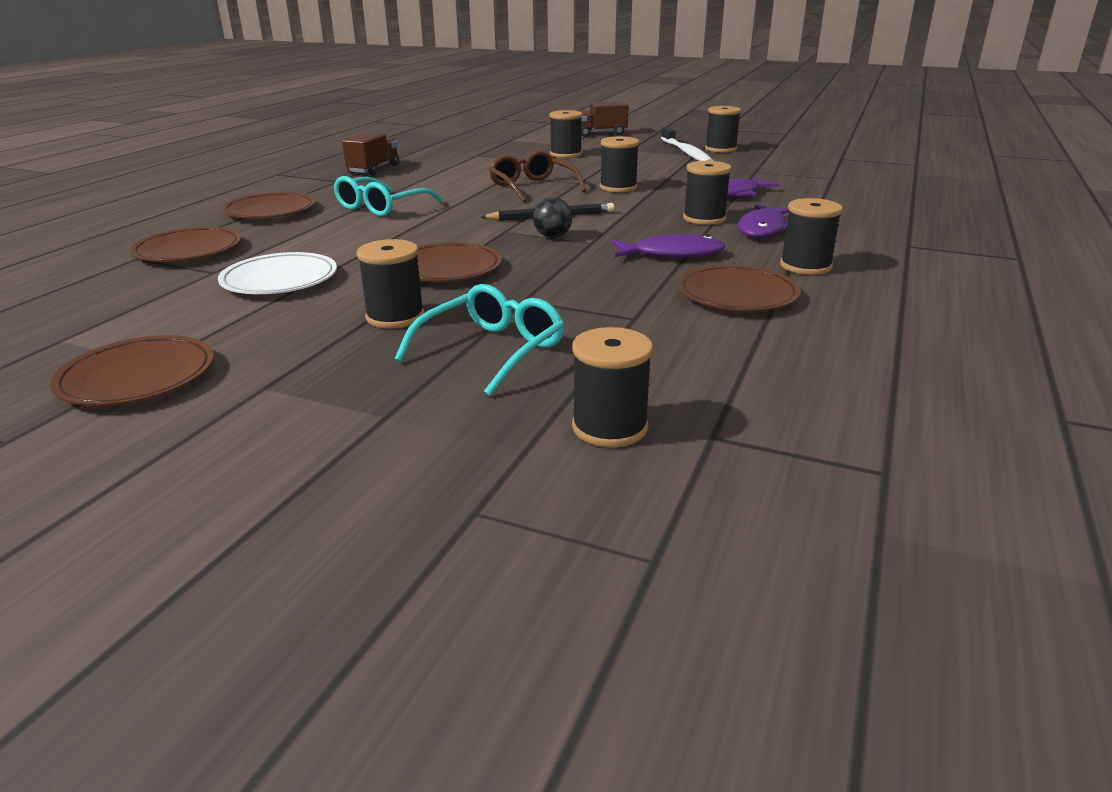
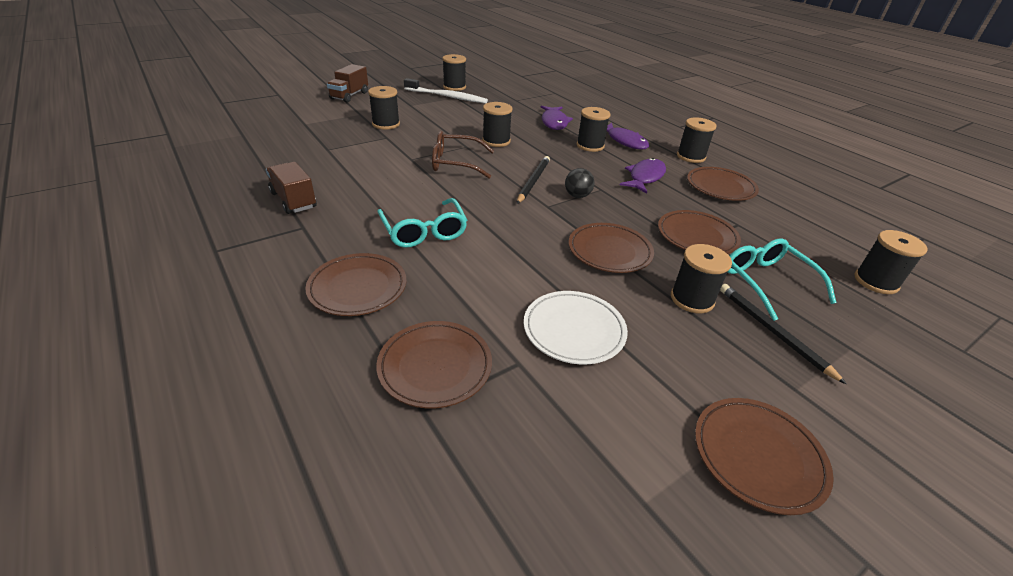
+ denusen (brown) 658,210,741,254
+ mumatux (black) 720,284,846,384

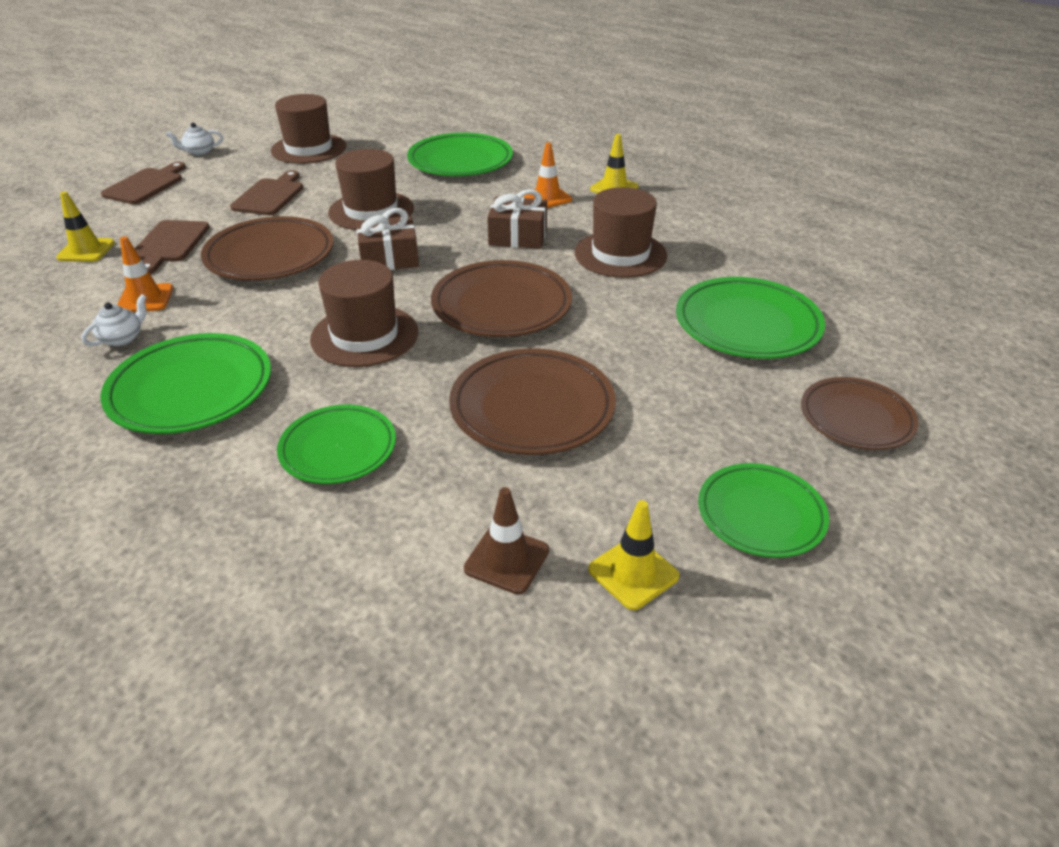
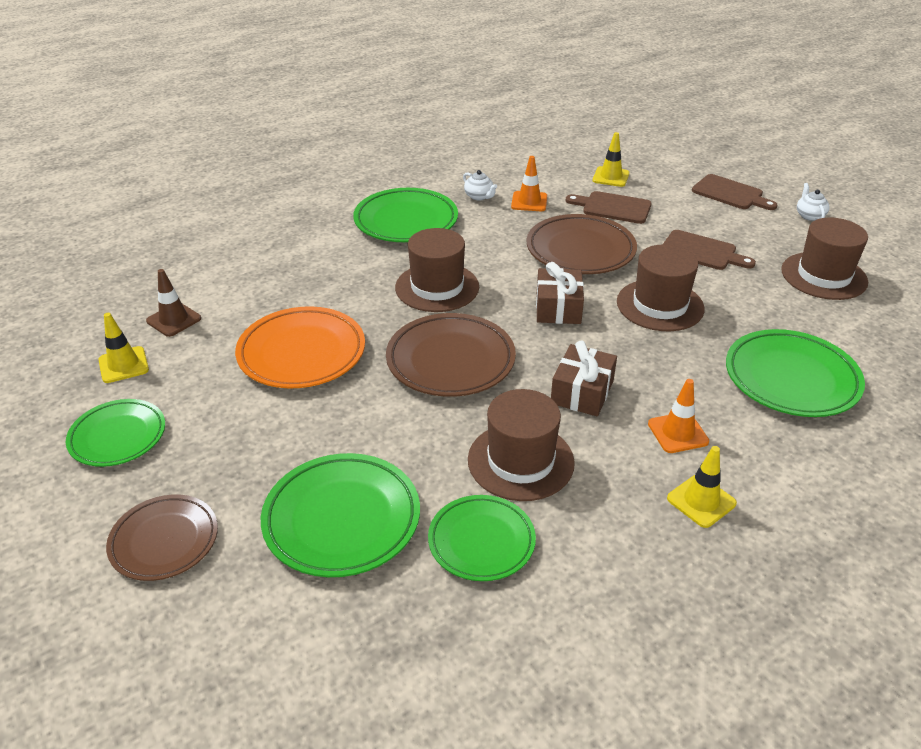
~ denusen (green) 277,405,396,484 to 428,495,536,581
~ denusen (brown) 449,349,616,455 to denusen (orange) 235,306,365,388

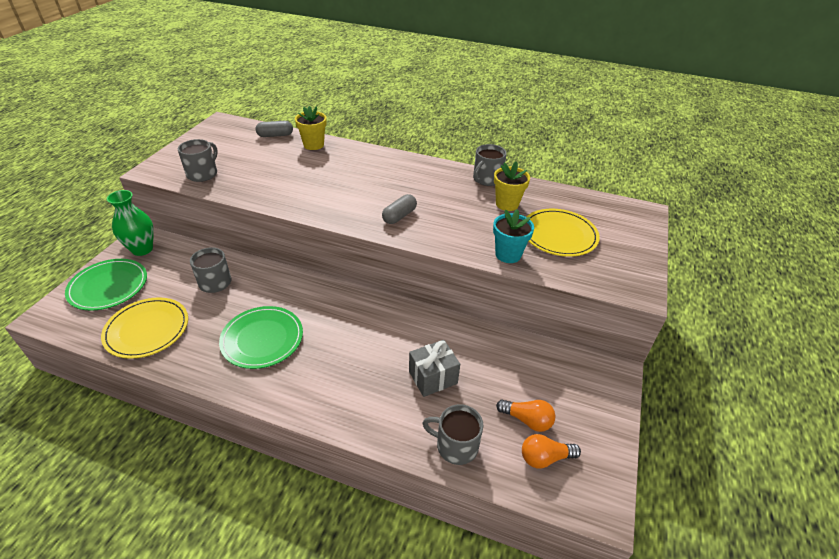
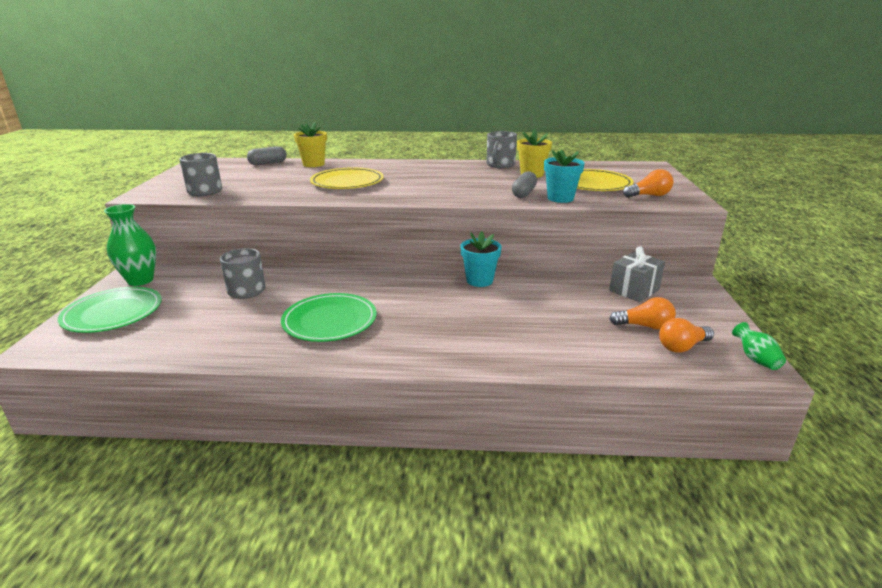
~ denusen (yellow) 101,297,188,359 to 310,167,384,189
~ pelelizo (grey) 382,194,417,224 to 512,171,537,198
~ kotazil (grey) 409,340,460,397 to 609,246,665,302
- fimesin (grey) 422,404,483,465
+ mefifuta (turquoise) 460,231,501,287
+ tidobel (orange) 623,169,674,198
+ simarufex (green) 732,322,786,370

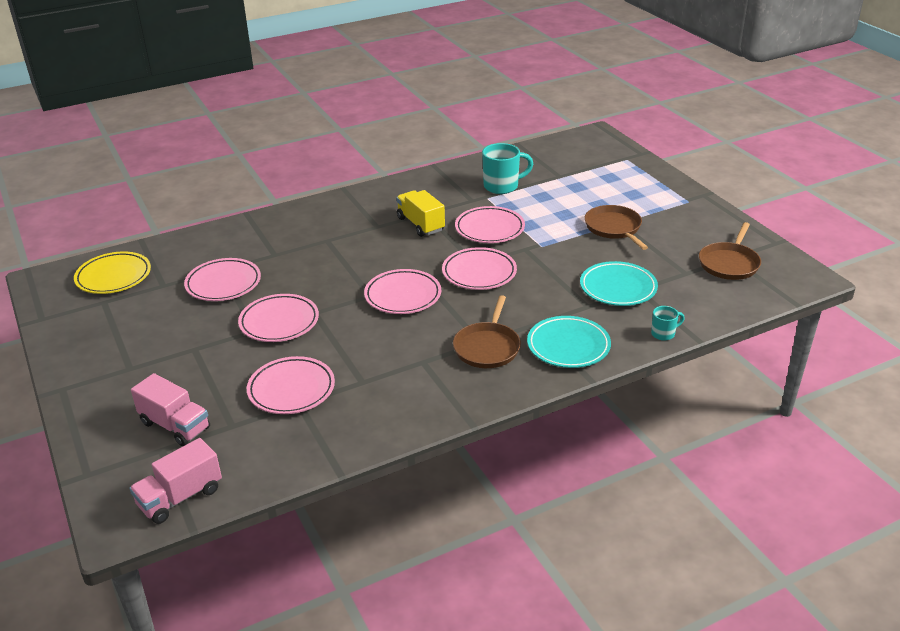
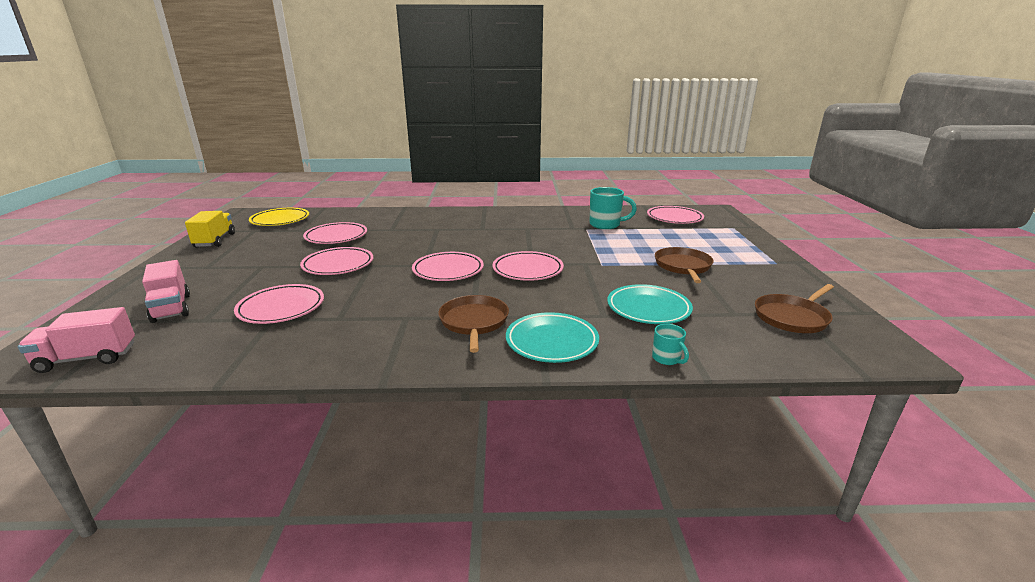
~ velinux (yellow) 396,190,445,237 to 185,211,235,248
~ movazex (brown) 453,295,521,368 = 438,295,509,353 135 degrees clockwise
~ denusen (pink) 455,206,525,243 to 647,206,704,224
~ fimesin (turquoise) 651,306,685,341 = 652,324,689,365 60 degrees clockwise

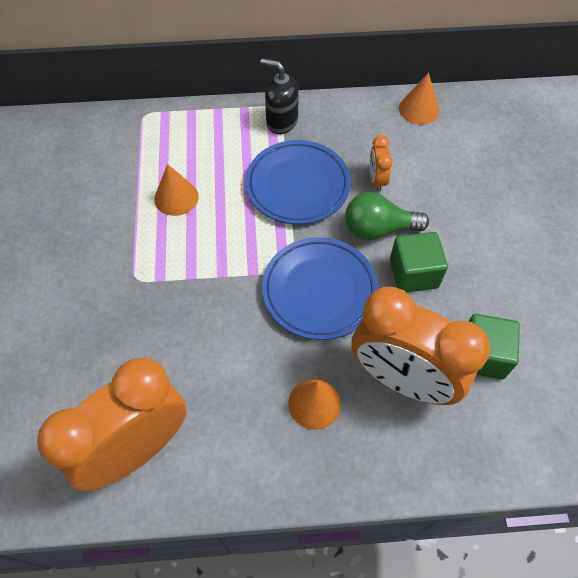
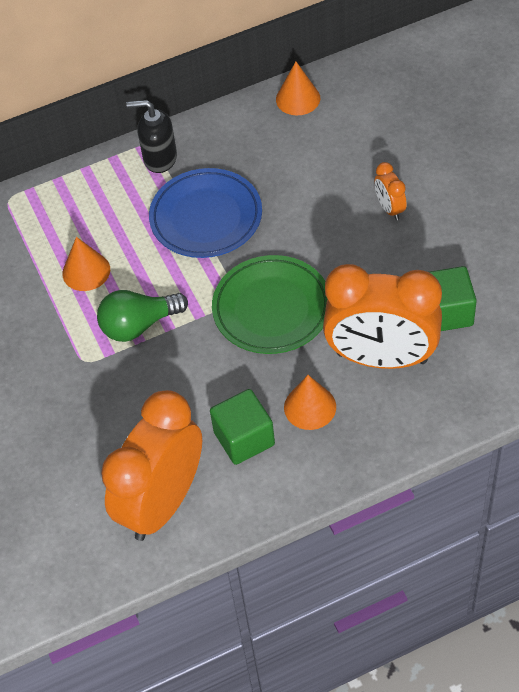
~ denusen (blue) 262,237,378,340 to denusen (green) 212,255,327,354
~ tidobel (green) 345,192,429,240 to 97,290,188,342
~ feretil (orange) 369,135,393,192 to 374,162,407,220
~ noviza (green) 390,232,448,293 to 210,389,275,465

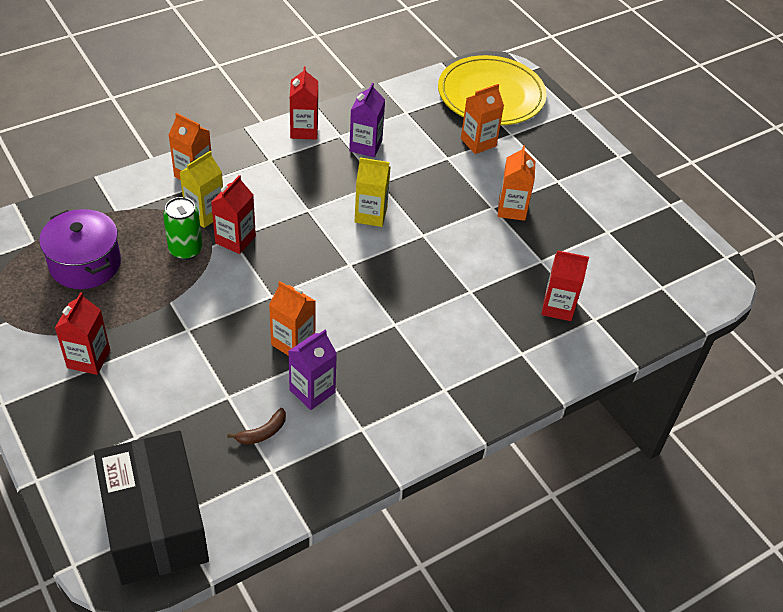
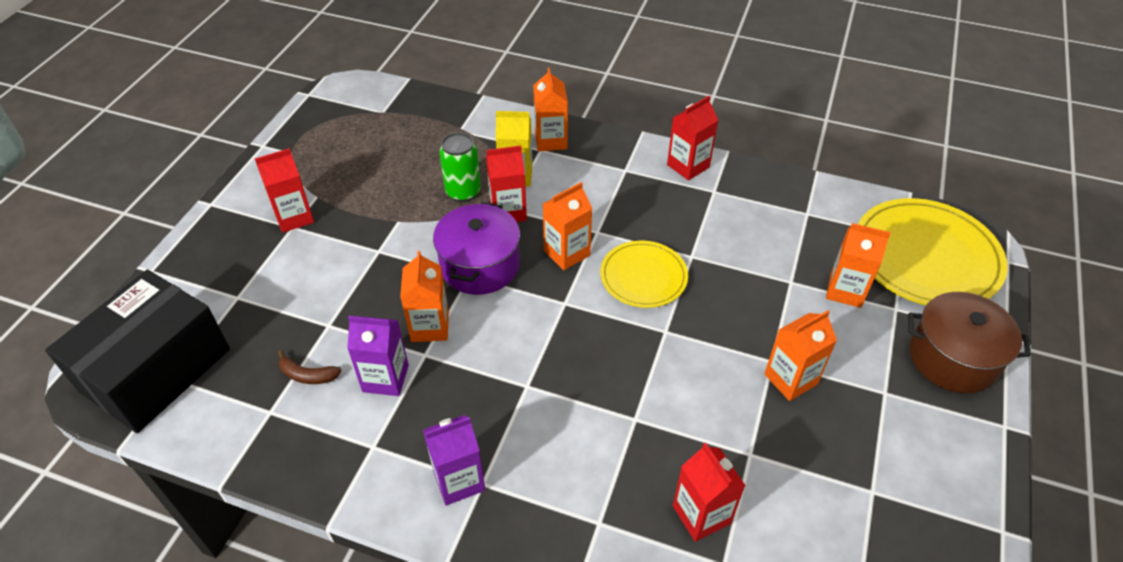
~ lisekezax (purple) 39,209,121,289 to 433,202,520,295
~ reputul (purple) 349,83,385,157 to 423,415,485,505
~ reputul (yellow) 355,157,390,227 to denusen (yellow) 600,241,688,308
+ reputul (orange) 543,182,592,270
+ lisekezax (brown) 908,292,1031,393

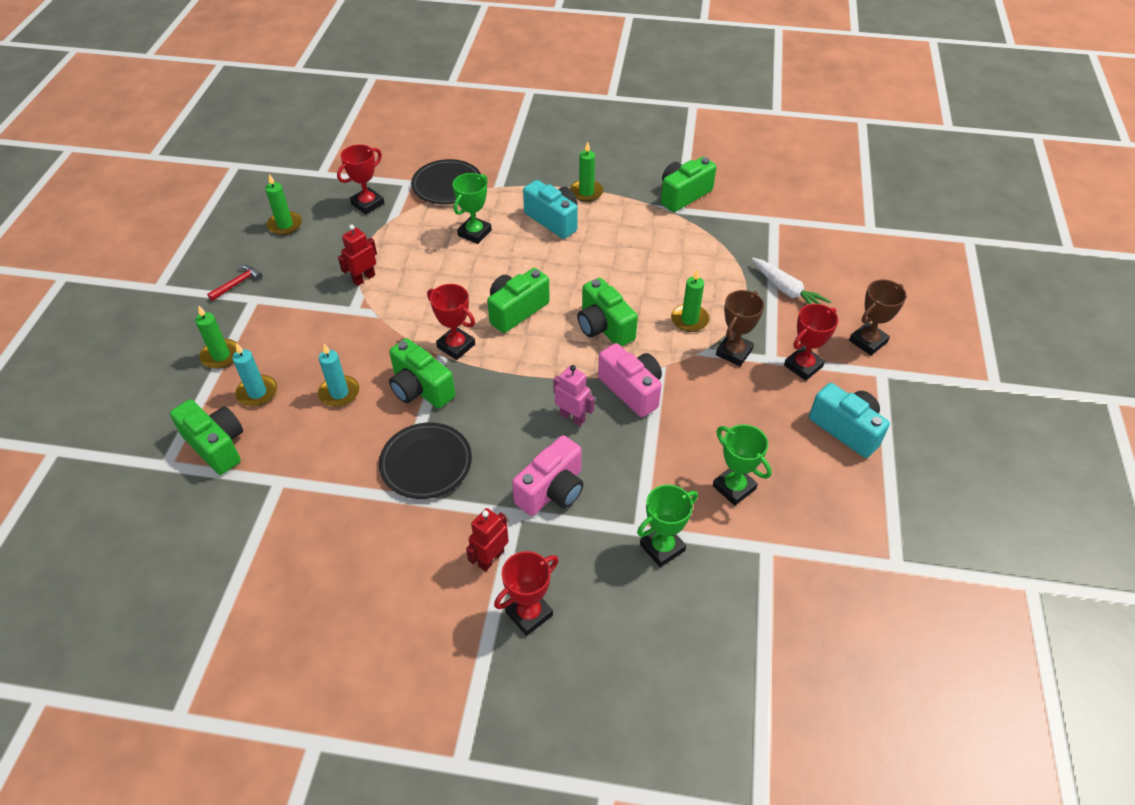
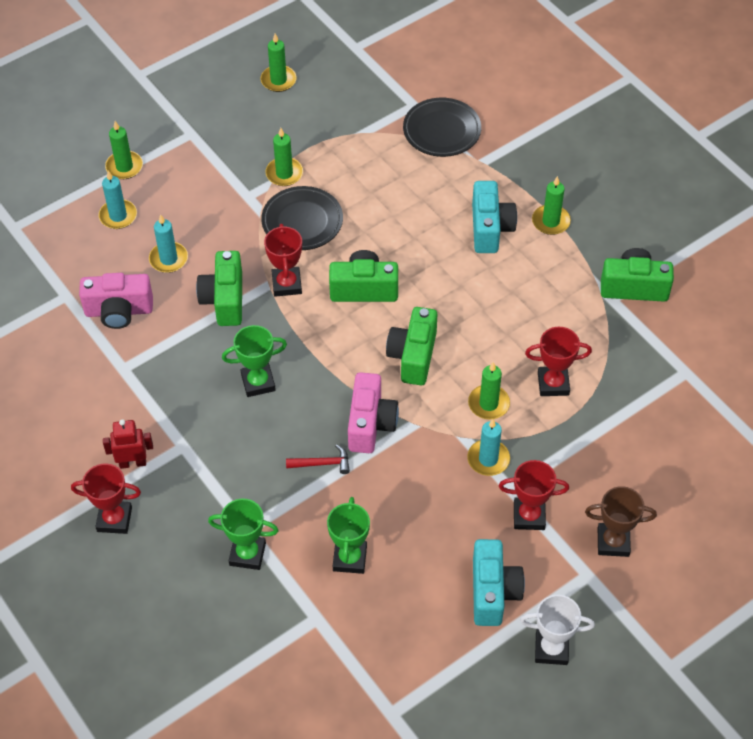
- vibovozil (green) 170,399,243,475
~ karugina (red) 207,265,263,301 to 286,444,350,474
~ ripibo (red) 337,144,384,214 to 525,327,592,396
~ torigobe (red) 338,225,377,286 to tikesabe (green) 266,128,303,186
~ denusen (black) 379,422,472,499 to 261,186,343,250
~ ripibo (green) 453,173,492,244 to 222,325,287,397
~ vibovozil (pink) 512,435,584,516 to 79,273,153,329
- torigobe (pink) 553,365,595,426
~ ripibo (brown) 716,290,764,366 to tikesabe (turquoise) 467,419,510,476
- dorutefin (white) 752,258,831,305
+ ripibo (white) 520,595,595,665

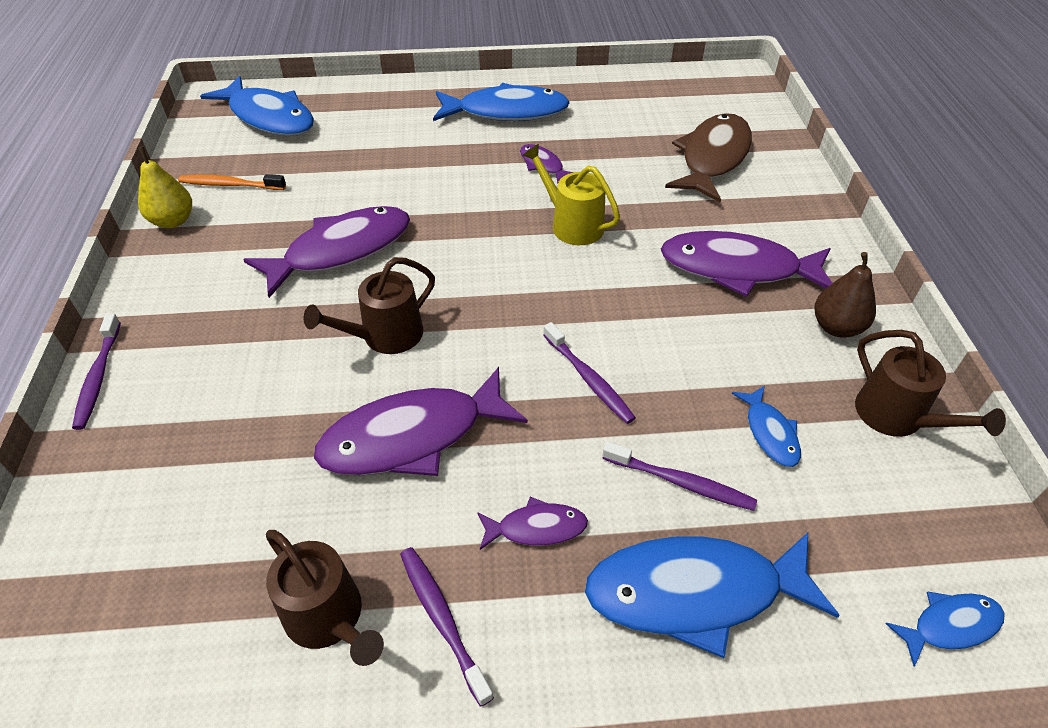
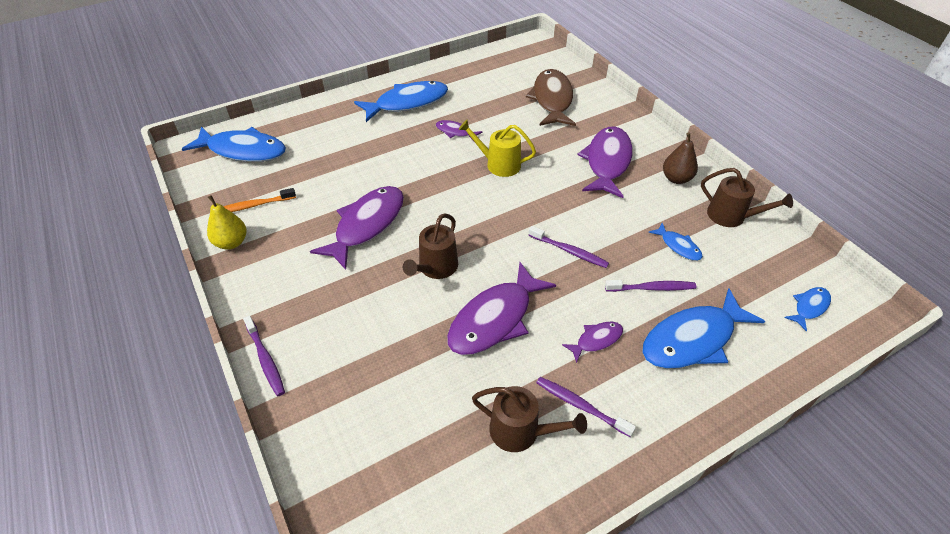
~ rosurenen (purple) 661,231,832,297 = 578,127,633,198 120 degrees clockwise

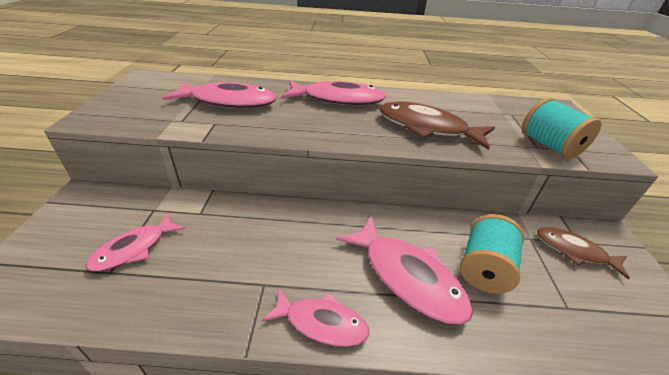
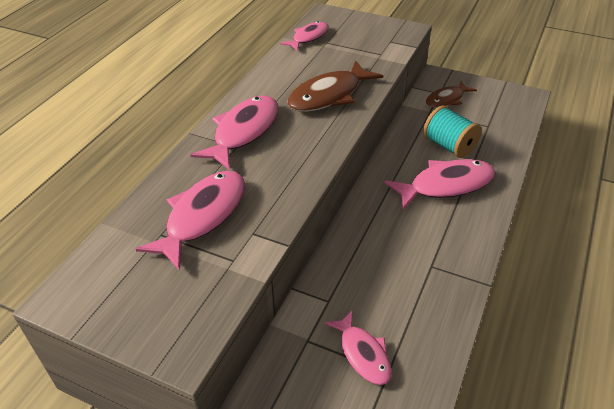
~ rosurenen (pink) 262,289,369,347 to 280,21,329,51
- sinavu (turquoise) 522,97,602,159

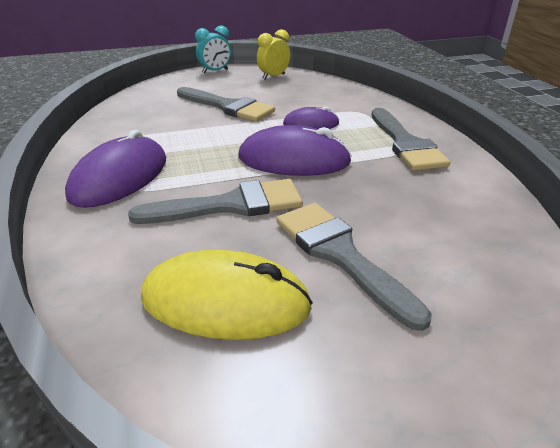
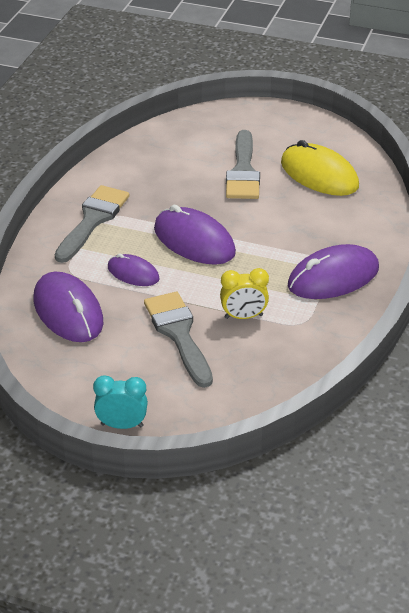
- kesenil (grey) 128,179,303,224
~ feretil (yellow) 257,29,290,80 to 220,268,269,319
+ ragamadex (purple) 34,272,104,342

